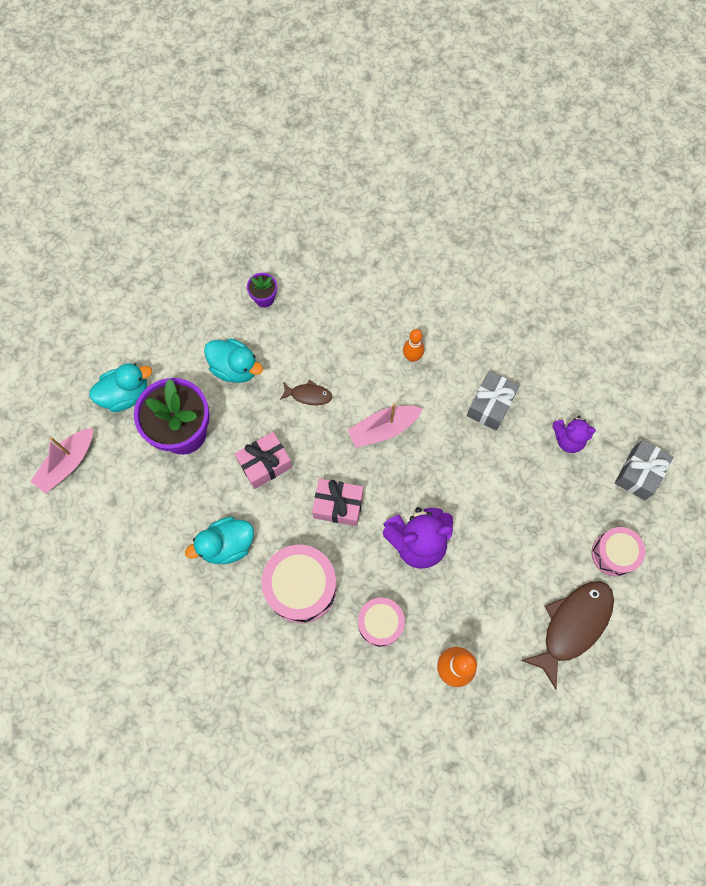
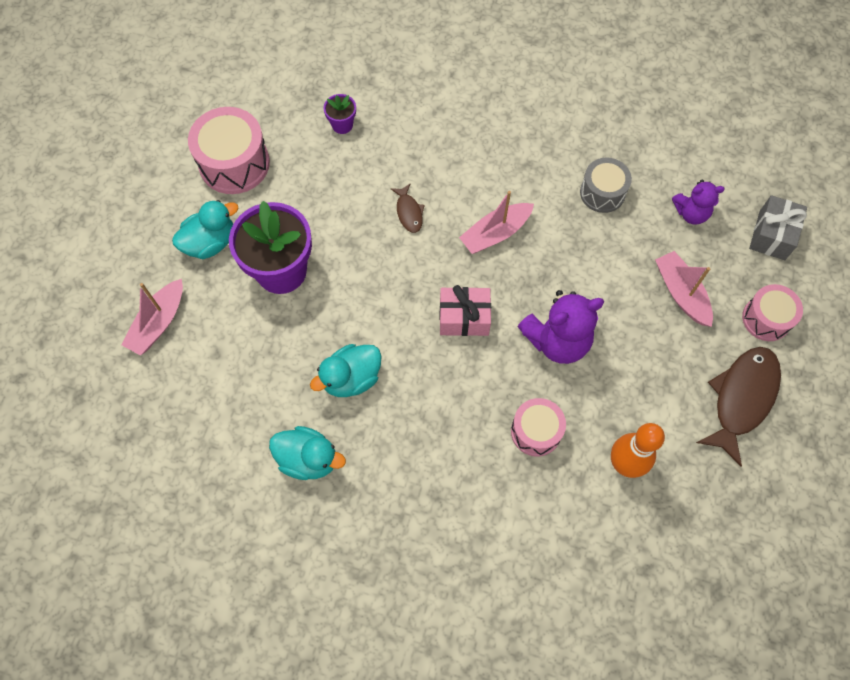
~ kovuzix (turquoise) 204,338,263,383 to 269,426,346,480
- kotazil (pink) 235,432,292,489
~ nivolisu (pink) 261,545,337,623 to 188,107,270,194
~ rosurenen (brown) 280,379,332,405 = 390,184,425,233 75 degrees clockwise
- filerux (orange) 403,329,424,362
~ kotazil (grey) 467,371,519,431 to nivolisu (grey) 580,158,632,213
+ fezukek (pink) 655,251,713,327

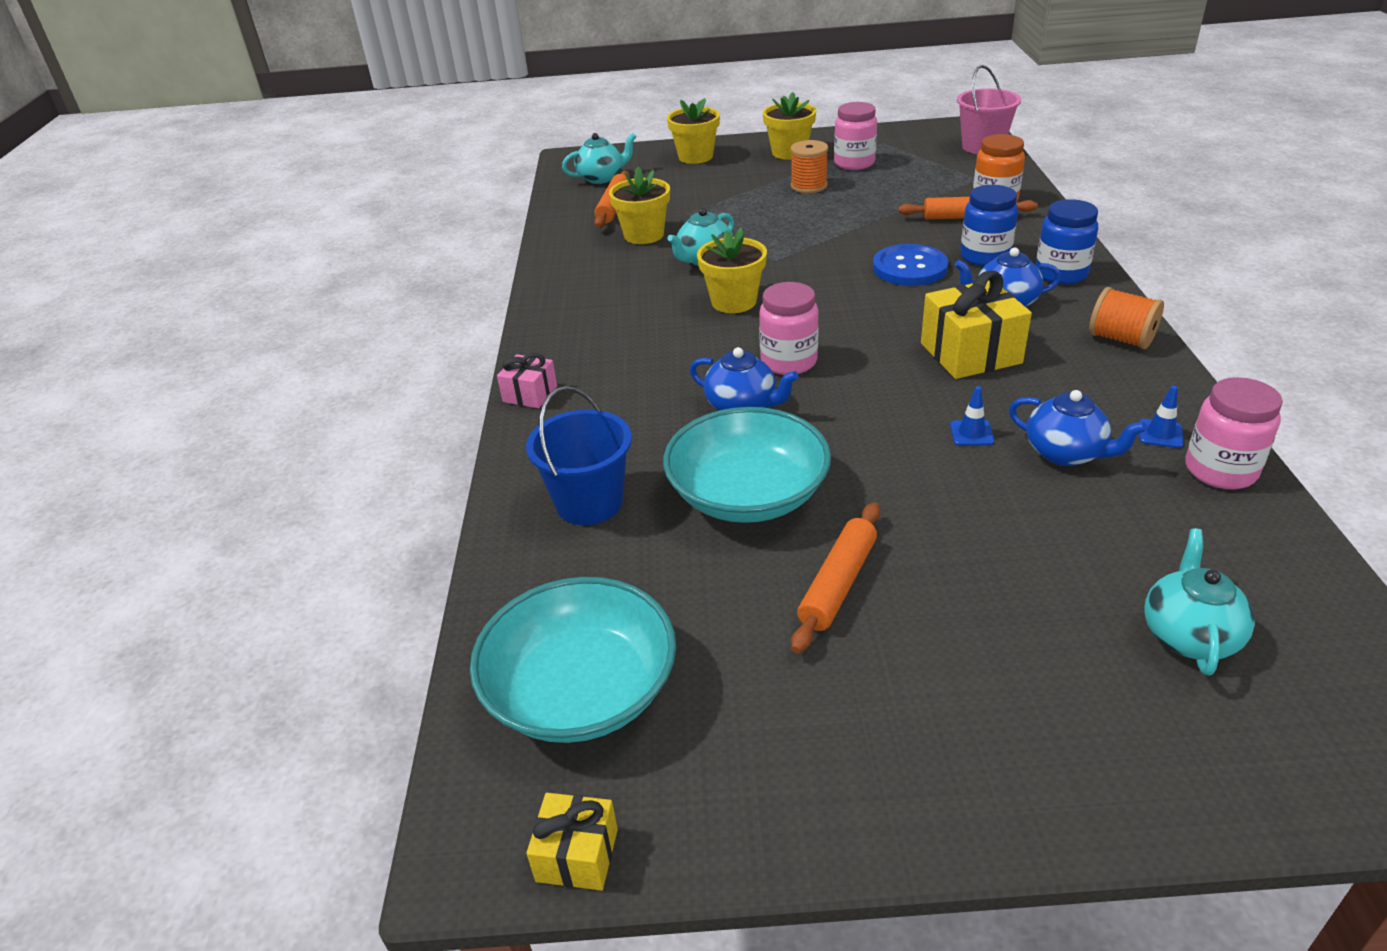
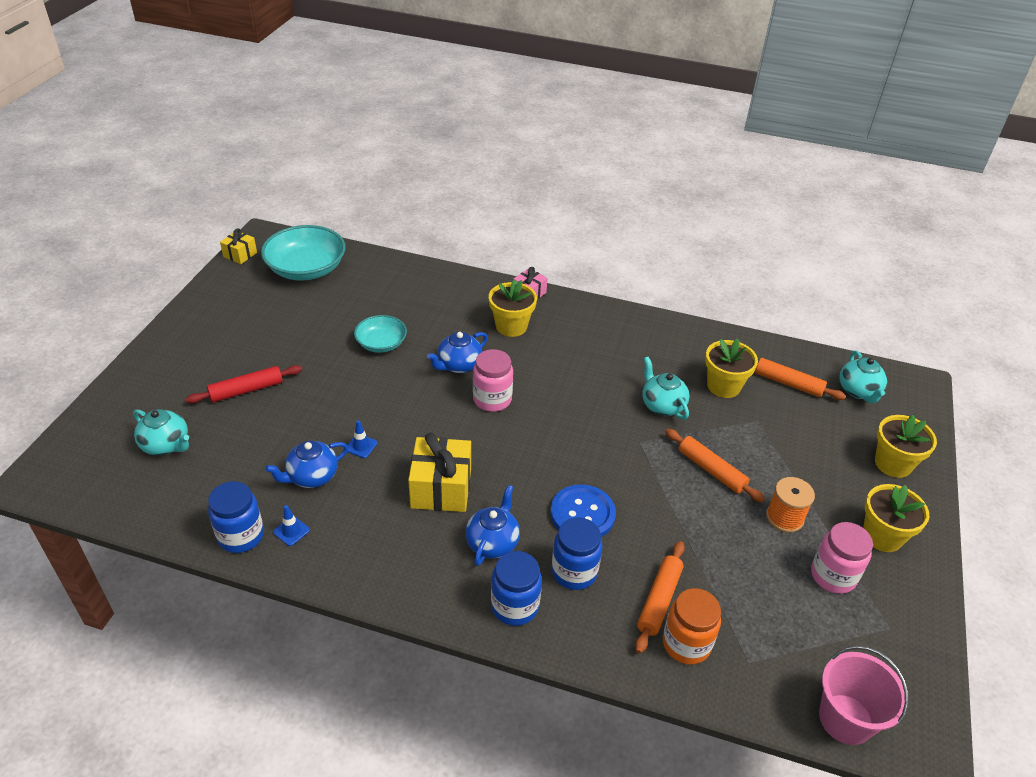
- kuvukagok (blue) 526,386,632,525
~ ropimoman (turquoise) 663,407,831,523 = 354,315,407,353 x0.58
~ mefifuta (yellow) 697,227,767,313 to 489,279,537,337
~ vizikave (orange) 791,502,880,653 to 665,429,765,502
- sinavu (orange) 1089,287,1164,349
~ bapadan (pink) 1186,377,1283,489 to bapadan (blue) 208,481,264,553
+ vizikave (red) 186,365,302,404

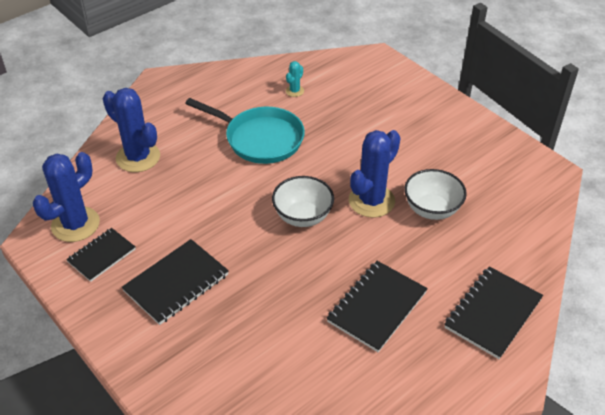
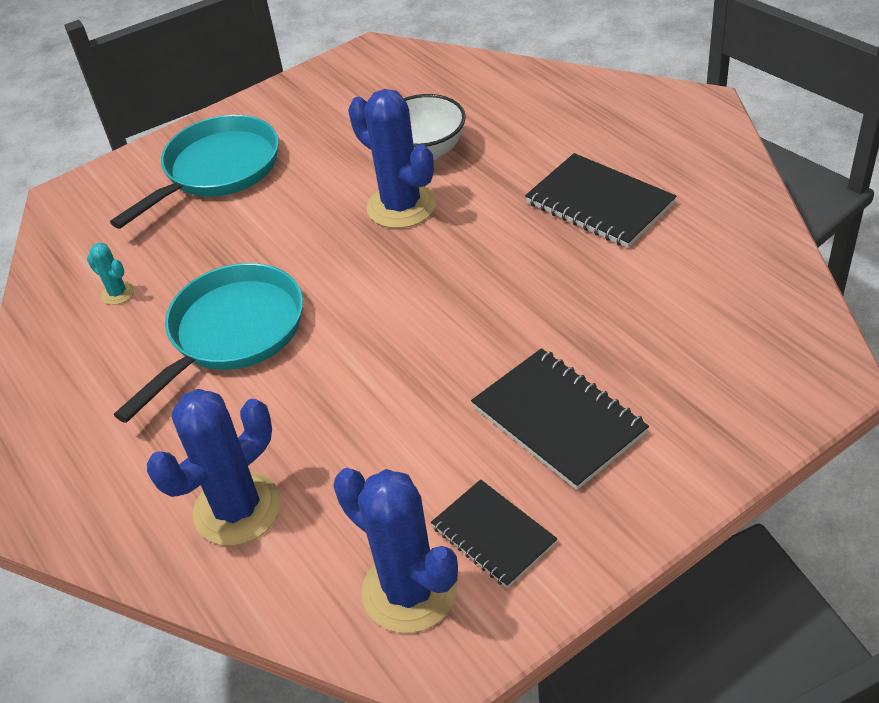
- ropimoman (white) 272,176,334,227
- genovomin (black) 444,266,543,359
+ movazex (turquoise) 110,115,279,229

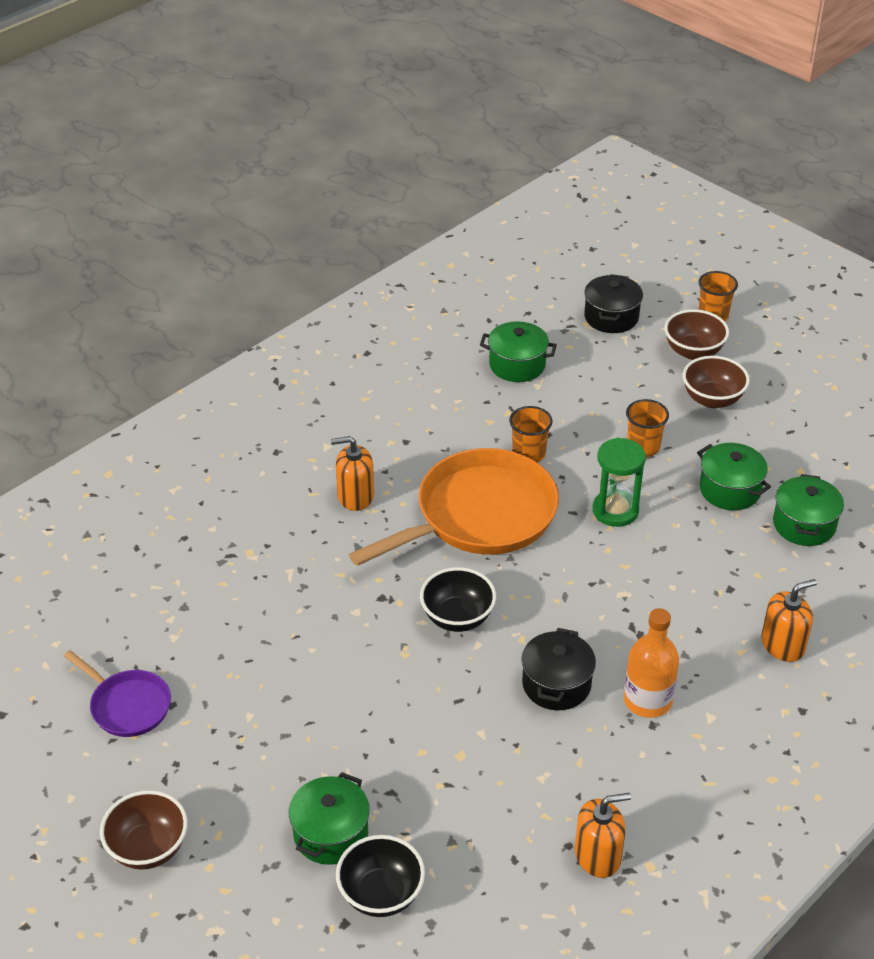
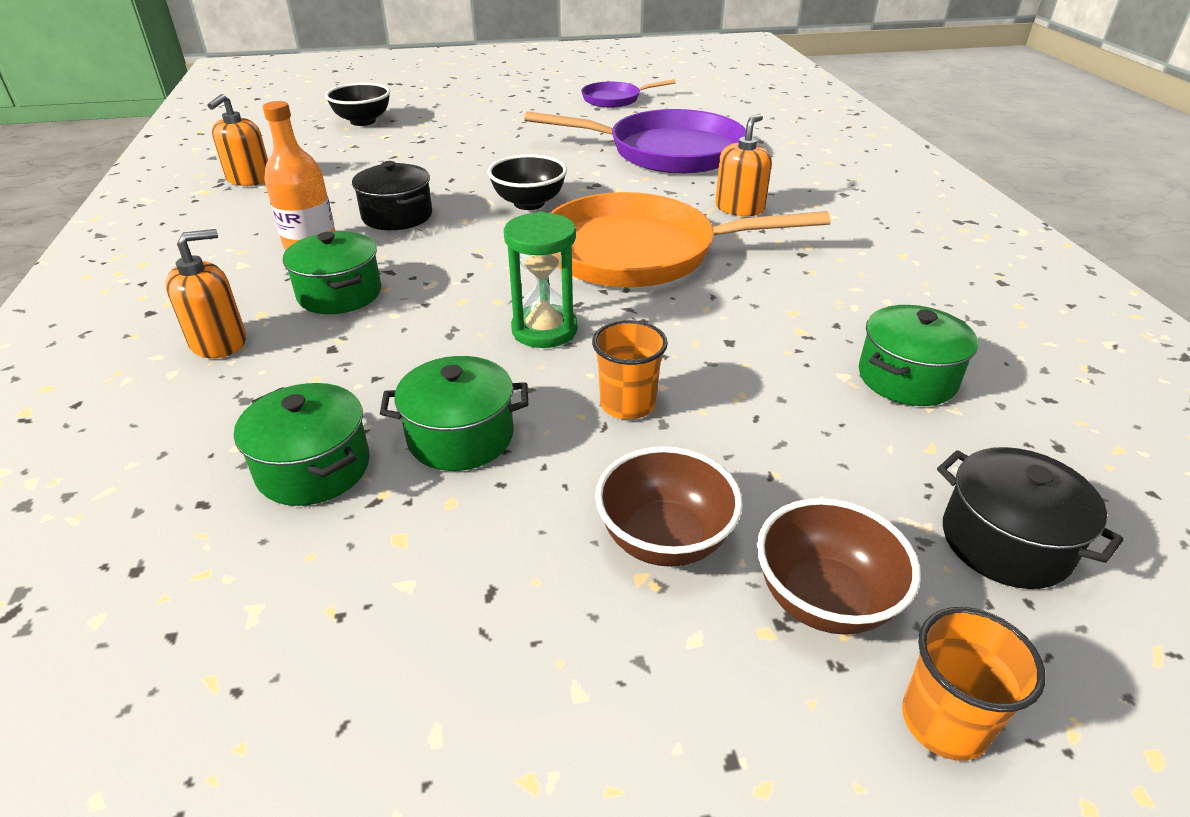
- ropimoman (brown) 100,790,188,870
~ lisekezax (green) 289,772,370,865 to 283,231,381,314
~ movazex (orange) 349,448,559,566 = 550,192,831,287 90 degrees clockwise
- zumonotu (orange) 509,406,553,463
~ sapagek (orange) 761,579,817,662 = 165,229,246,358 135 degrees counterclockwise
+ movazex (purple) 524,109,746,174

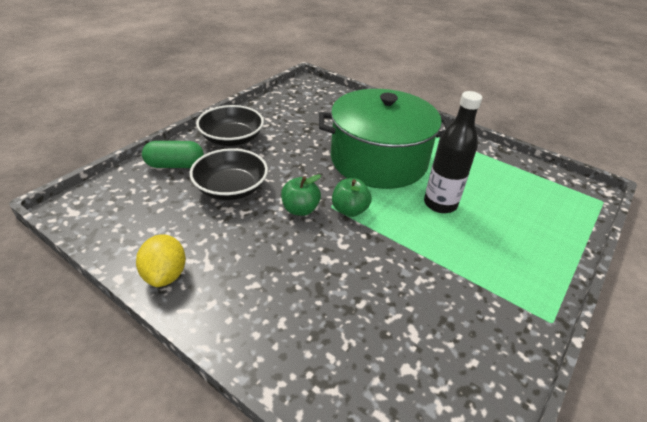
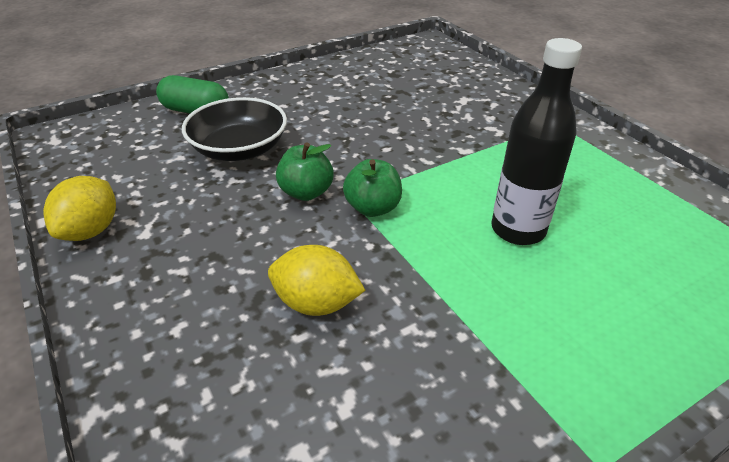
- ropimoman (black) 196,105,264,146
- lisekezax (green) 319,89,450,189
+ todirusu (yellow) 268,245,366,316

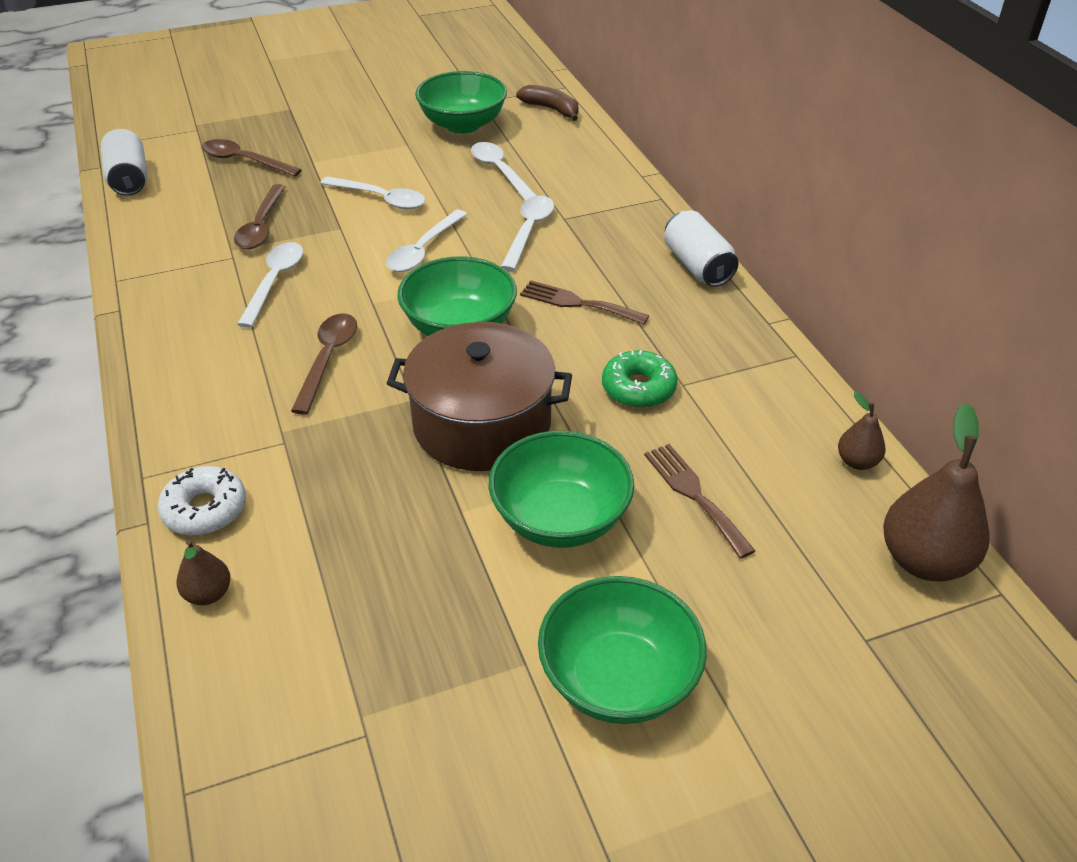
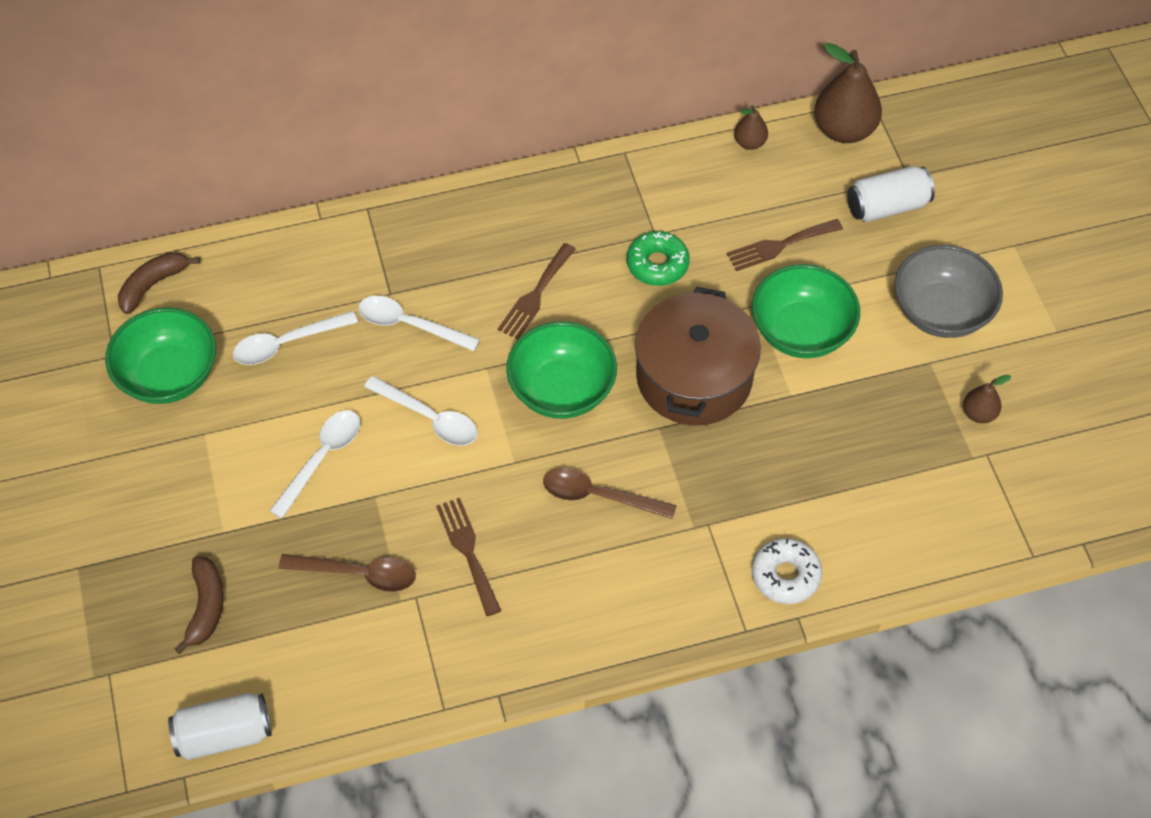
~ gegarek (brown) 176,540,231,605 to 963,375,1011,423
~ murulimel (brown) 202,139,302,177 to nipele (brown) 175,556,224,654
~ murulimel (white) 237,242,303,328 to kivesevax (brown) 436,498,501,616
~ ropimoman (green) 538,576,707,724 to ropimoman (grey) 894,245,1003,338
~ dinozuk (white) 664,210,739,287 to 847,166,935,222

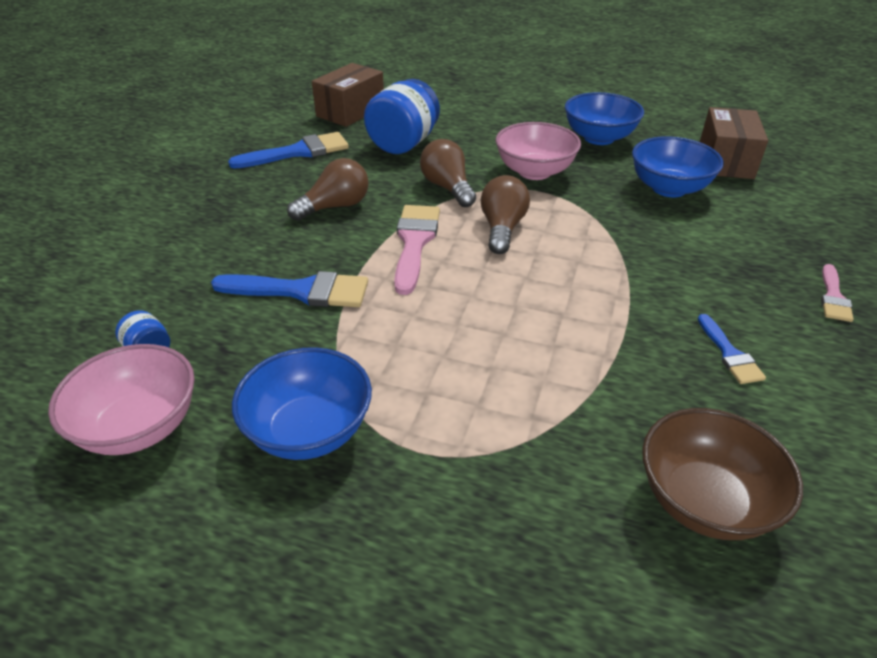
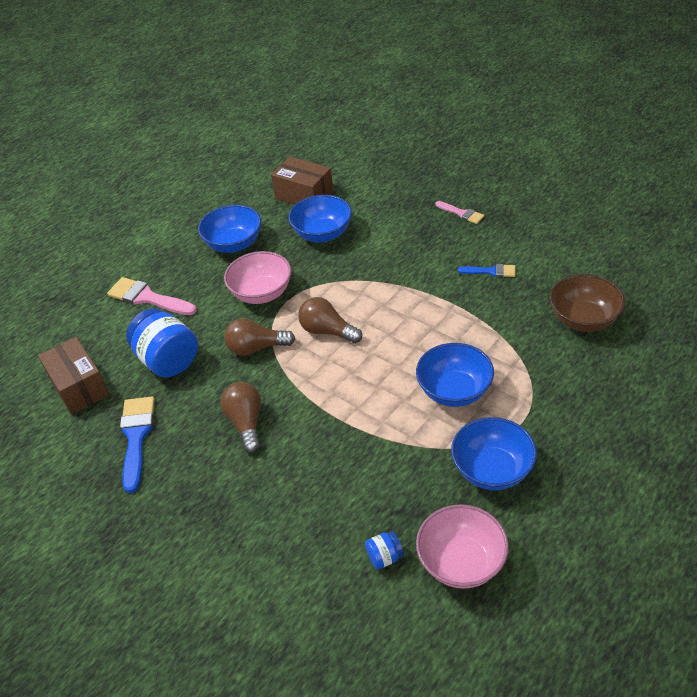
- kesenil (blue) 211,271,368,307
~ kesenil (pink) 394,205,440,295 to 107,277,196,315
+ ropimoman (blue) 416,343,494,407

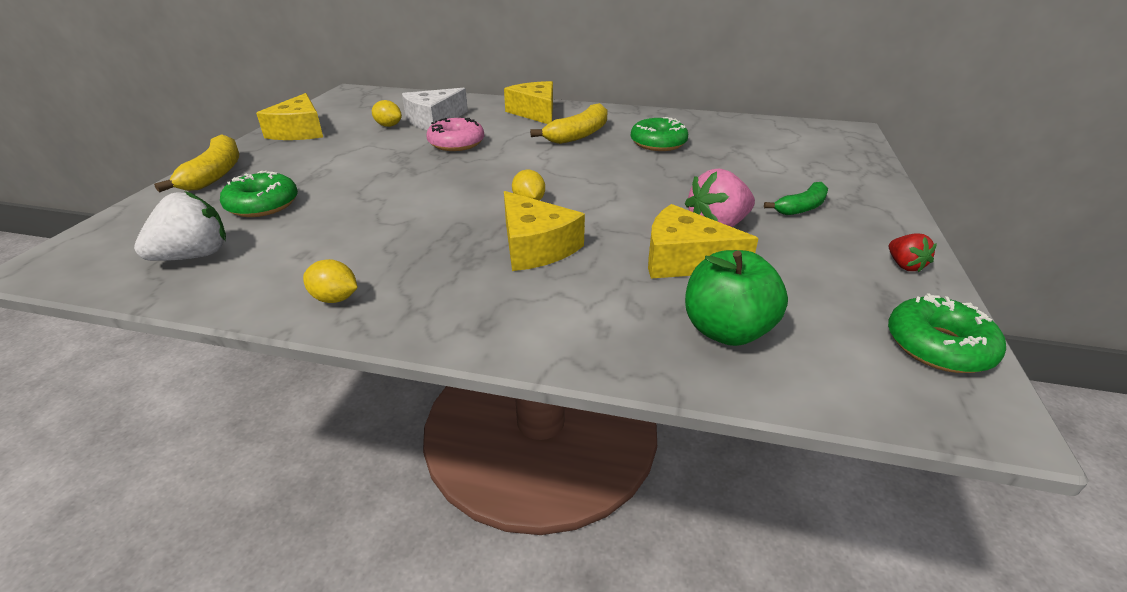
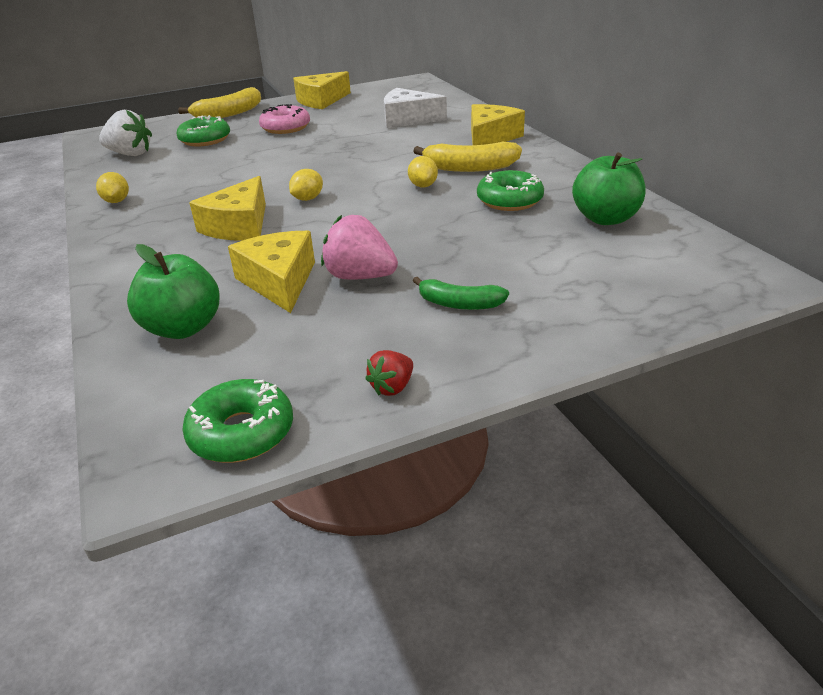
~ todirusu (yellow) 372,100,402,127 to 408,156,438,188
~ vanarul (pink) 426,118,484,151 to 259,104,310,134
+ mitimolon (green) 572,152,646,225

